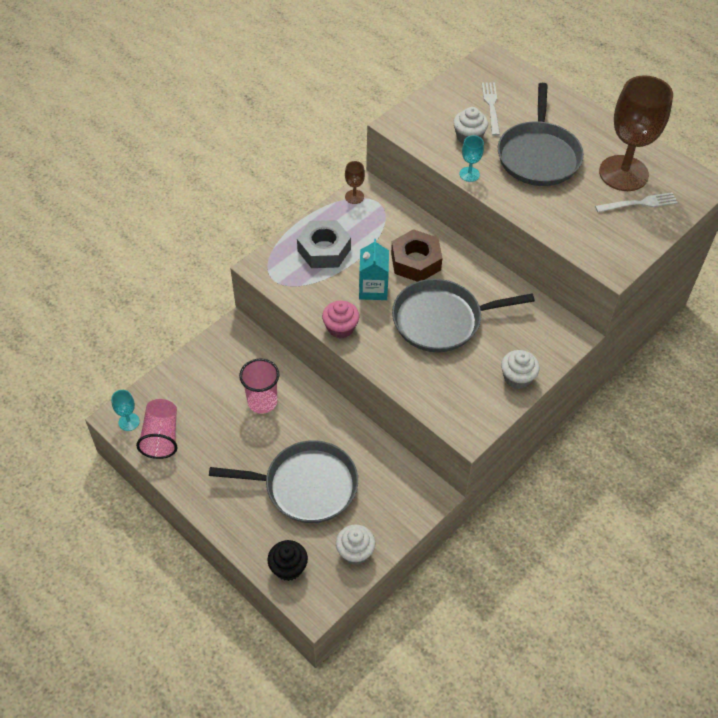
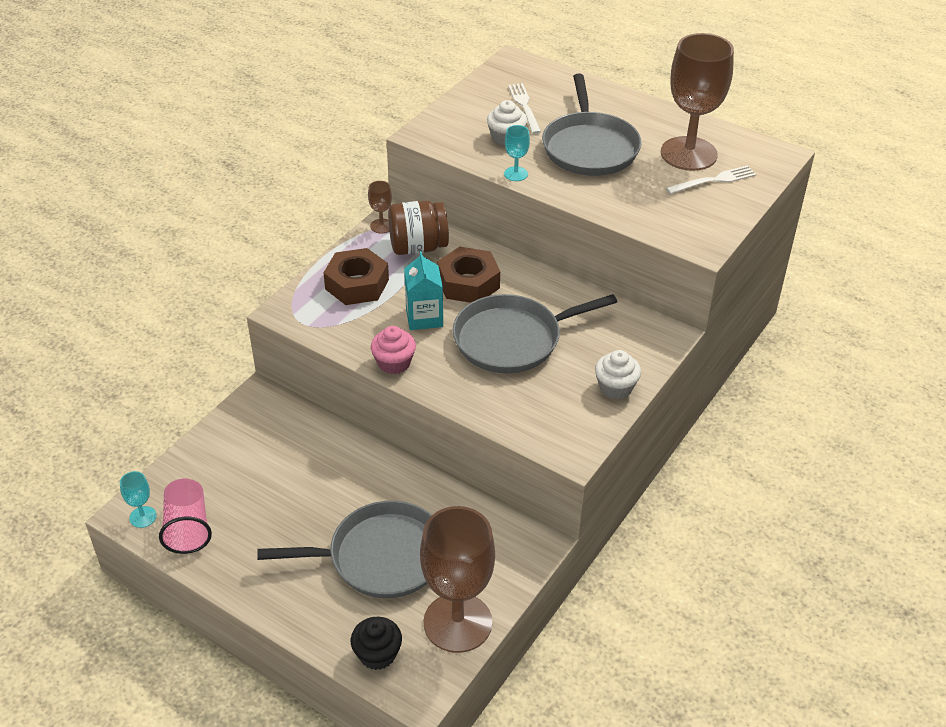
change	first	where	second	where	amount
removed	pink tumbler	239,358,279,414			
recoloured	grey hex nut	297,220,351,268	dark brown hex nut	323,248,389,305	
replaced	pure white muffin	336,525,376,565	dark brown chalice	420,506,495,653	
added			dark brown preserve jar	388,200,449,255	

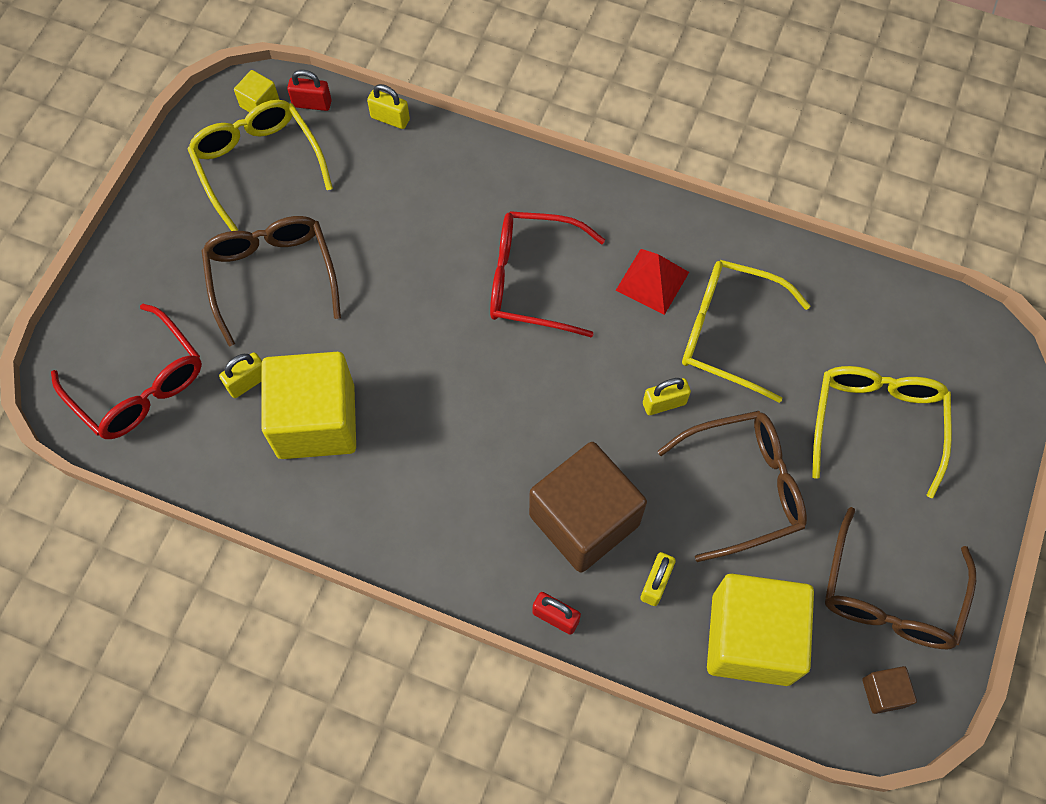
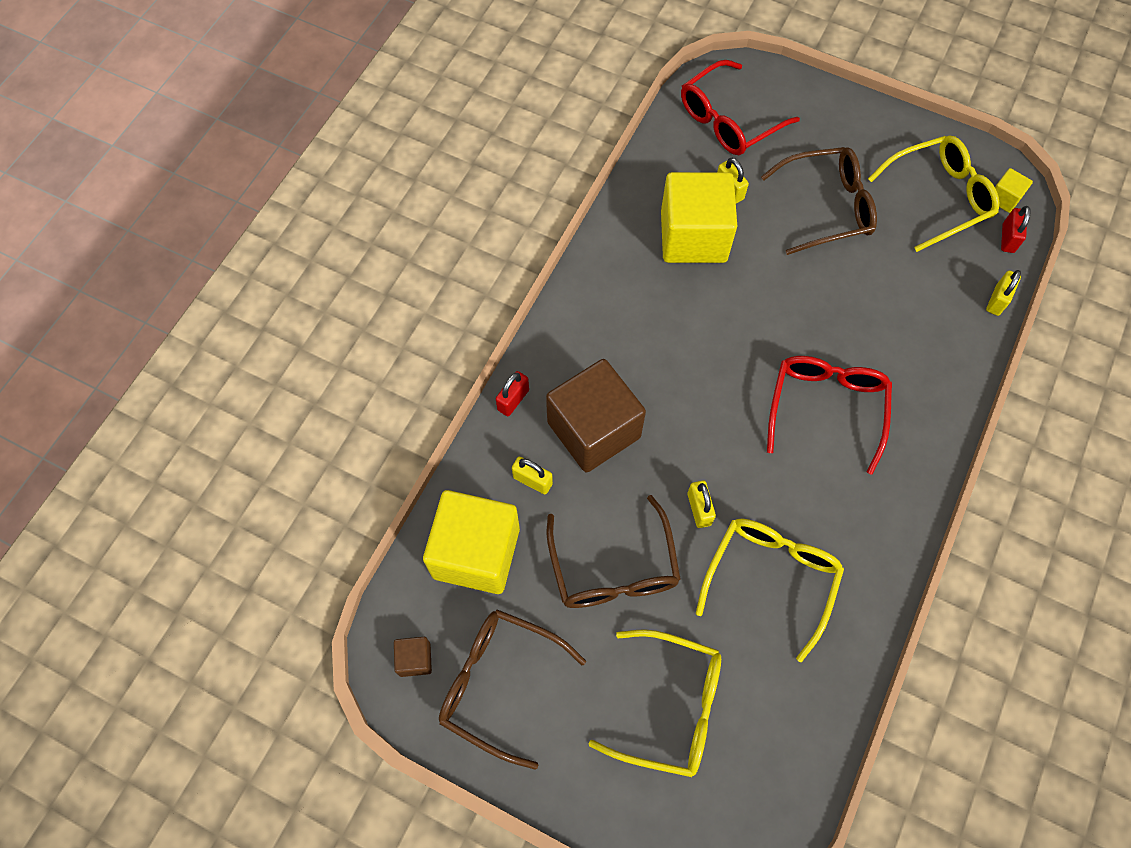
change	first	where	second	where	amount
removed	red solid pyramid	615,249,689,315			

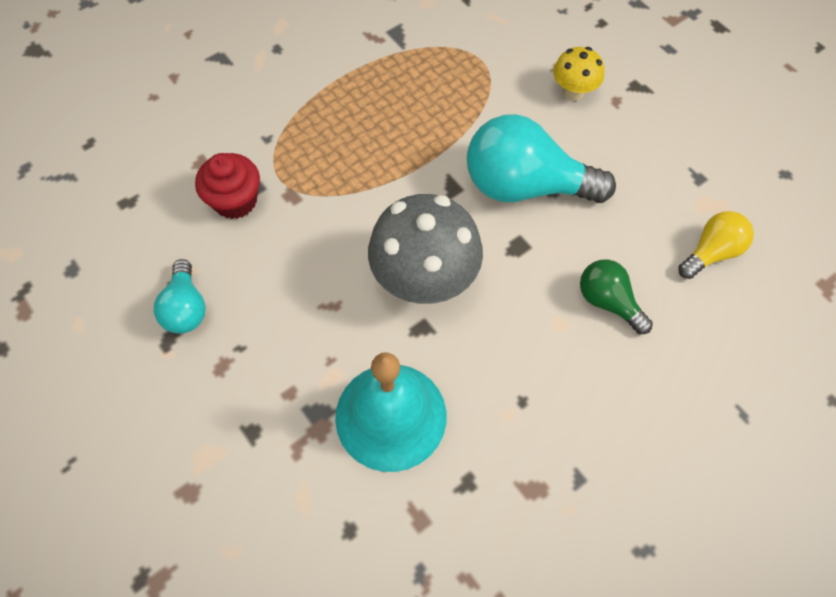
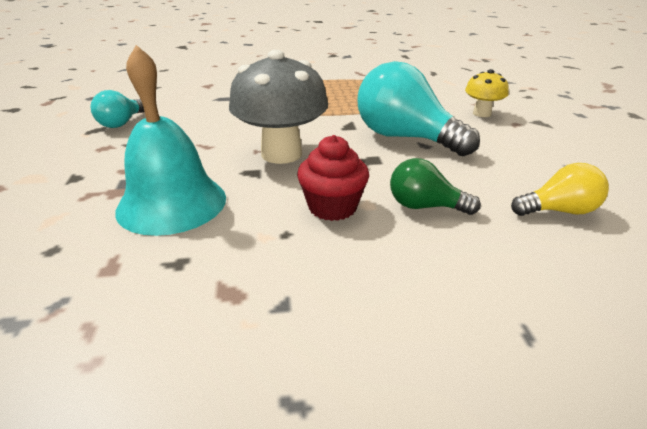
change	first	where	second	where	amount
moved	red muffin	195,153,260,219		297,135,369,221	
turned	emerald lightbulb	580,259,653,334		390,158,481,215	60 degrees counterclockwise

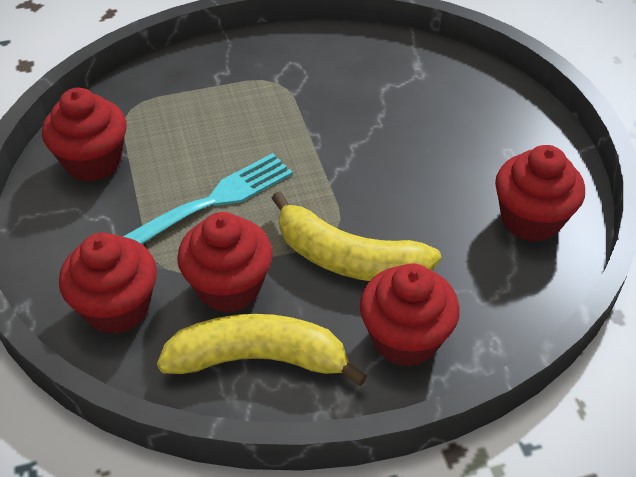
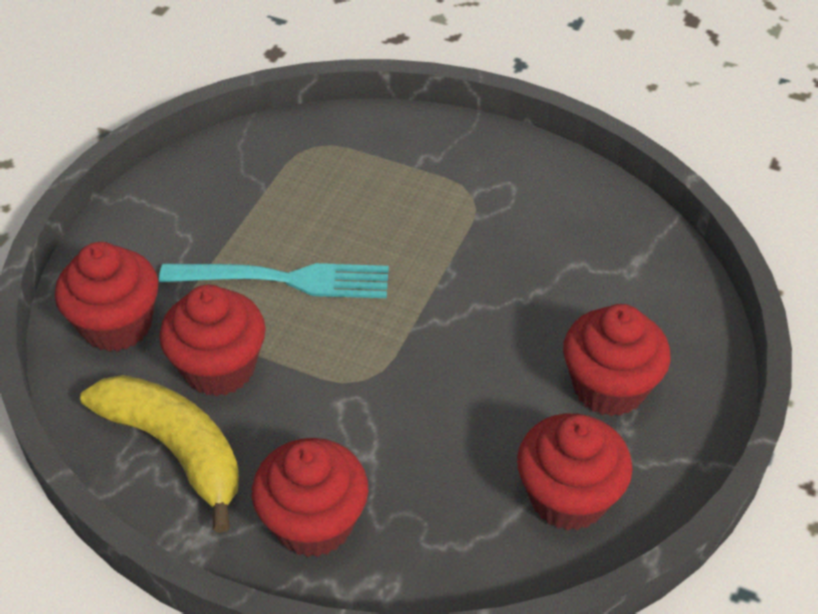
change	first	where	second	where	amount
moved	red muffin	42,88,127,182		563,304,670,416	
removed	golden banana fruit	272,191,441,281			

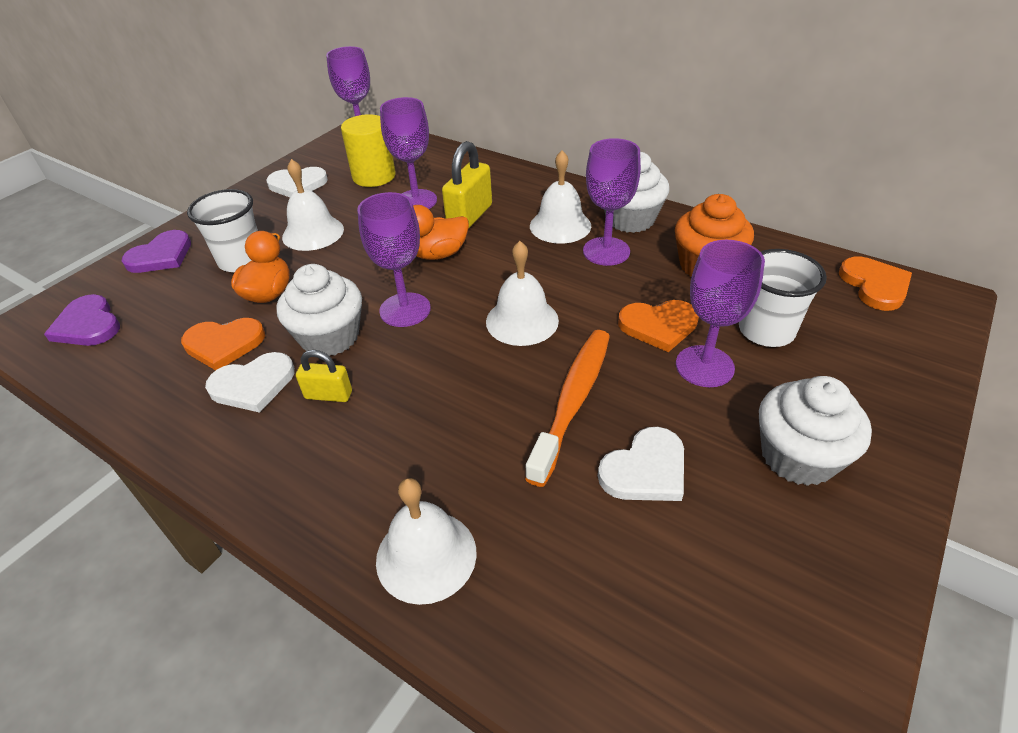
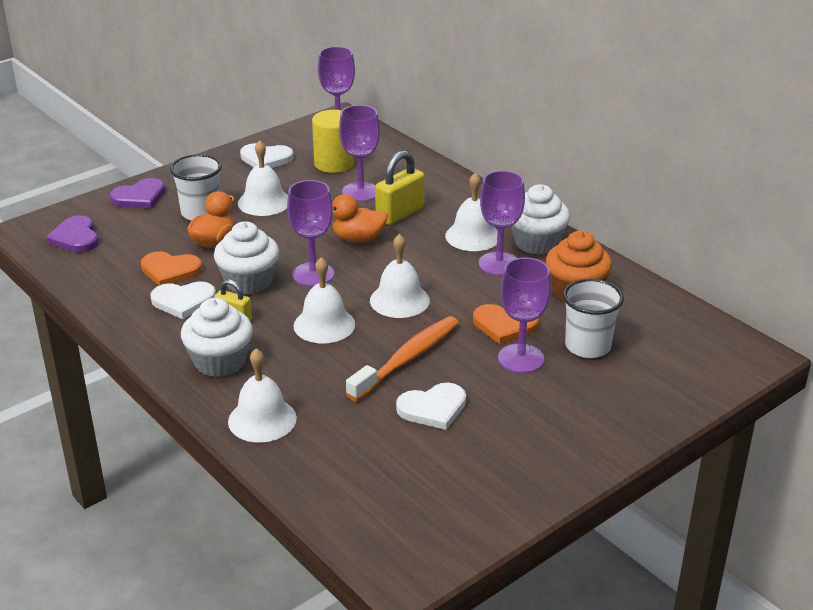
change	first	where	second	where	amount
moved	pure white muffin	759,376,872,486		181,298,253,377	
removed	orange heart shape	839,256,912,311			
added			pure white bell	293,257,355,344	

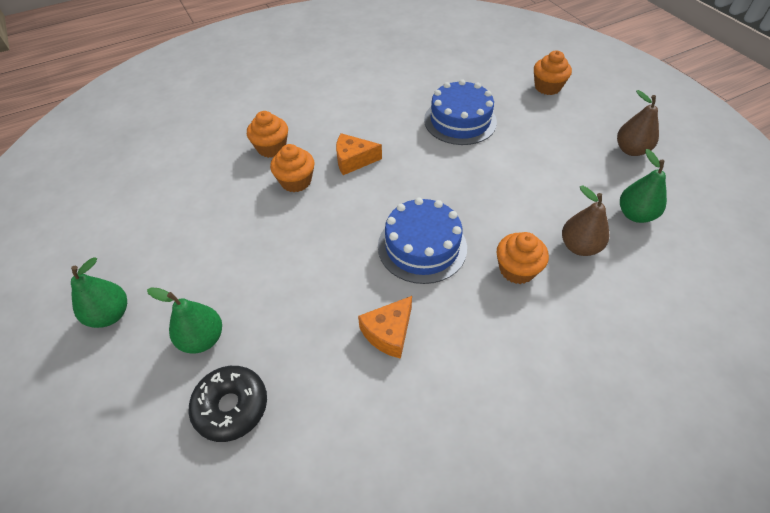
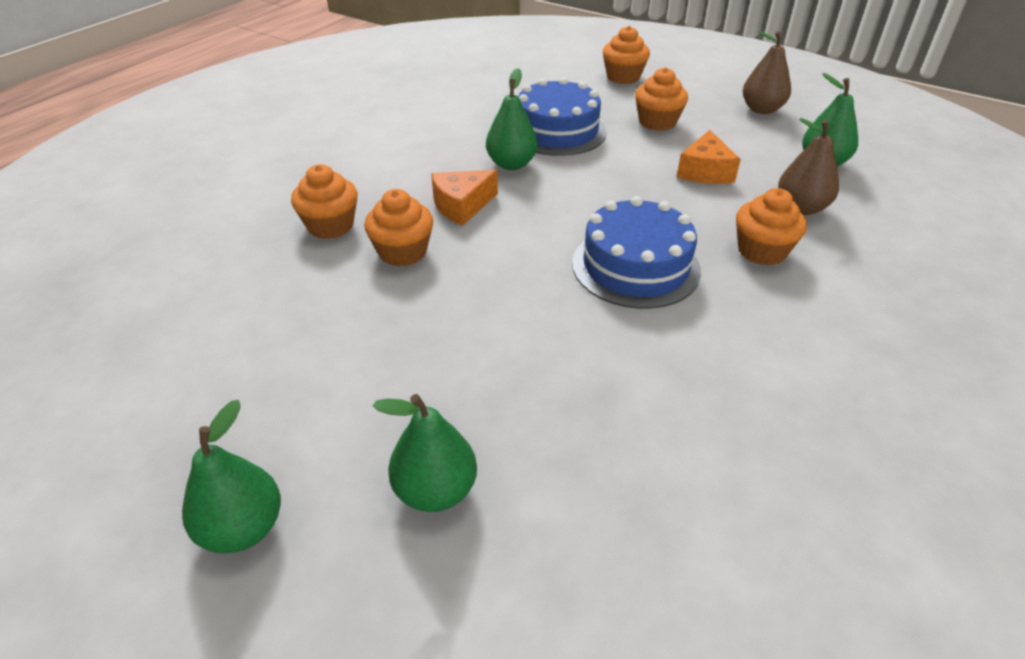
change	first	where	second	where	amount
removed	ebony donut	189,366,267,442			
moved	orange cheese	358,296,412,359		677,130,741,184	
added			emerald pear	486,68,538,170	
added			orange muffin	635,67,688,131	

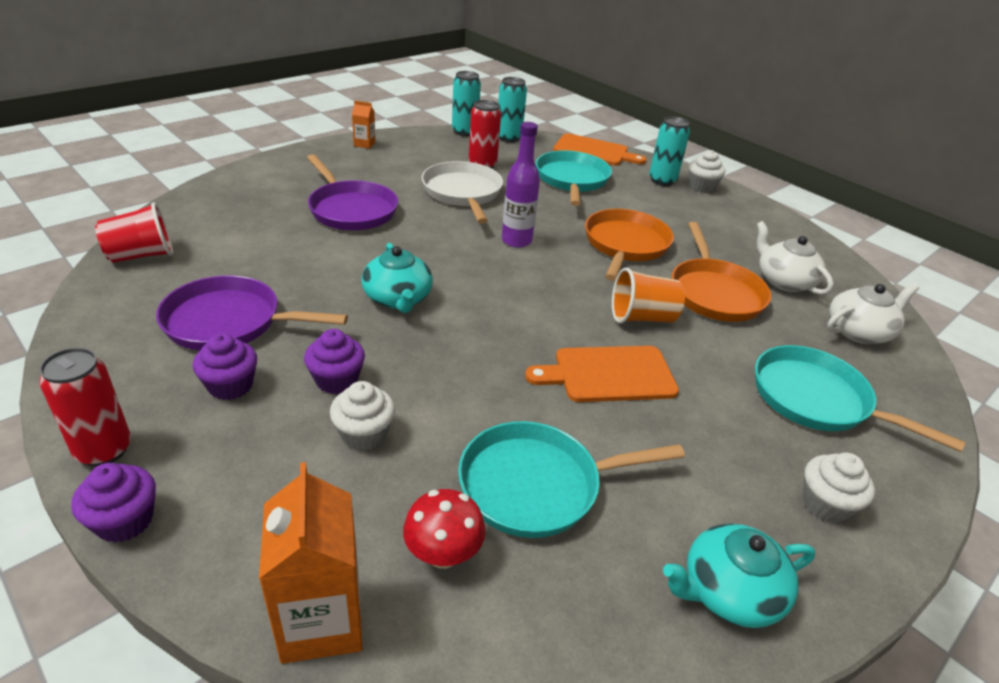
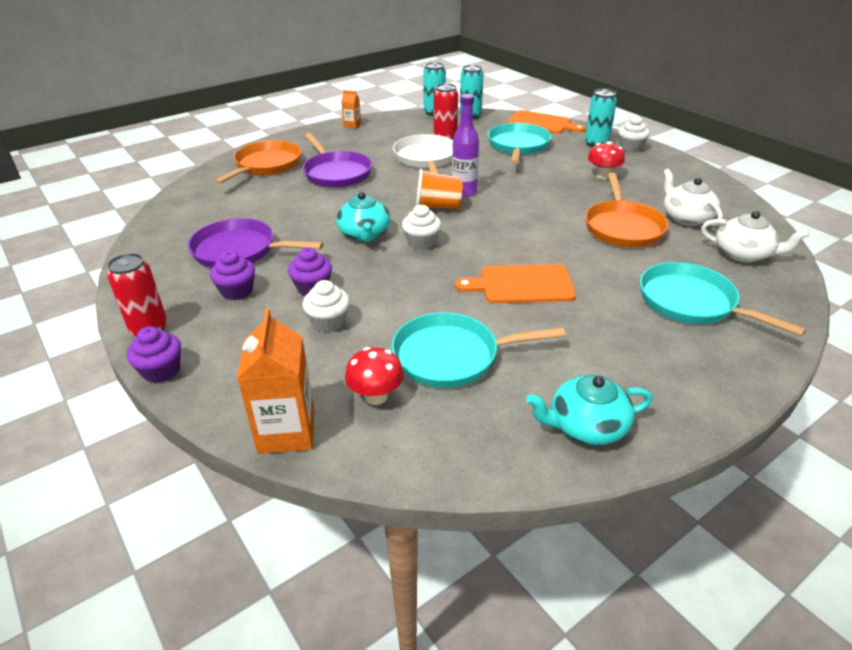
change	first	where	second	where	amount
removed	red tumbler	95,202,173,263			
moved	orange frying pan	585,209,674,281		214,140,301,184	
moved	orange tumbler	612,267,685,324		416,169,463,209	
moved	pure white muffin	802,452,875,523		402,205,441,250	
turned	pure white china teapot	827,283,919,344		701,211,809,263	45 degrees clockwise
added			red mushroom	588,141,625,179	

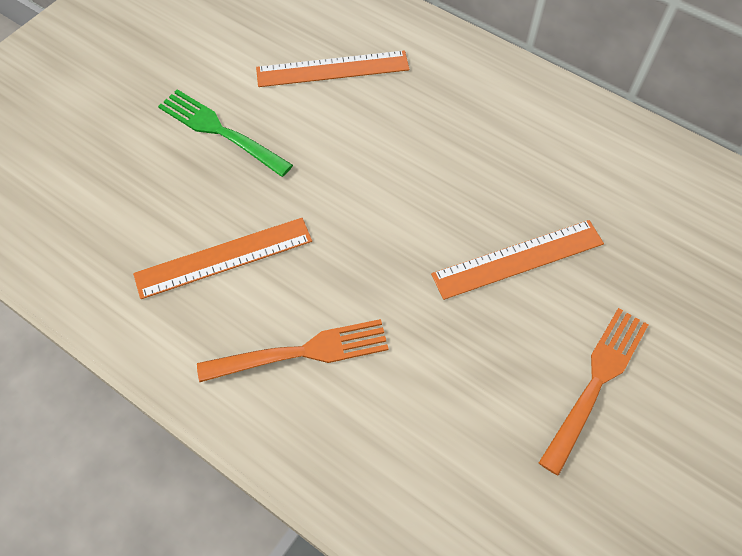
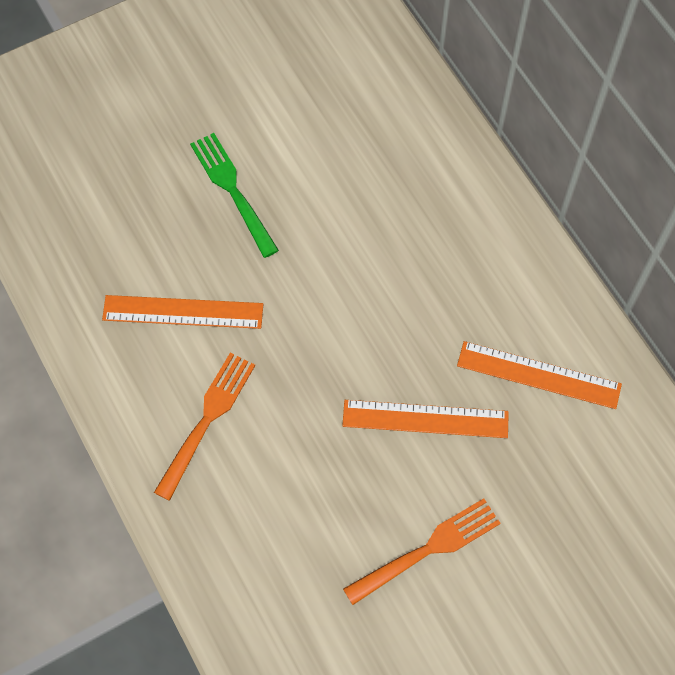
change	first	where	second	where	amount
turned	orange dinner fork	197,319,389,382		154,353,255,501	75 degrees counterclockwise
moved	orange straightedge	256,50,409,87		457,341,622,409	

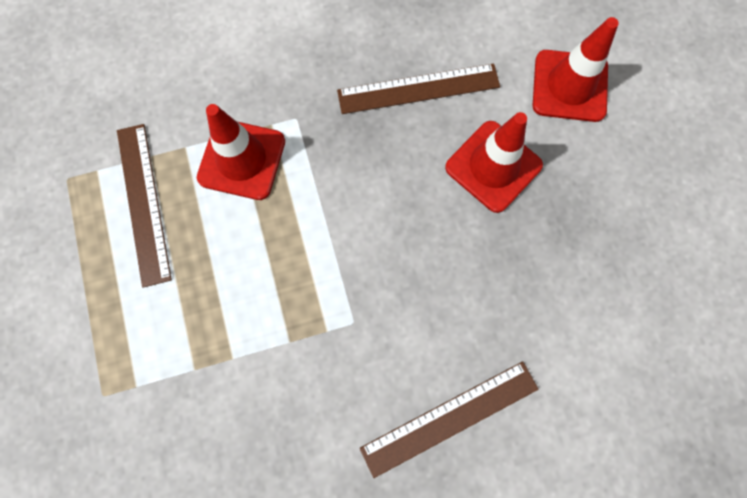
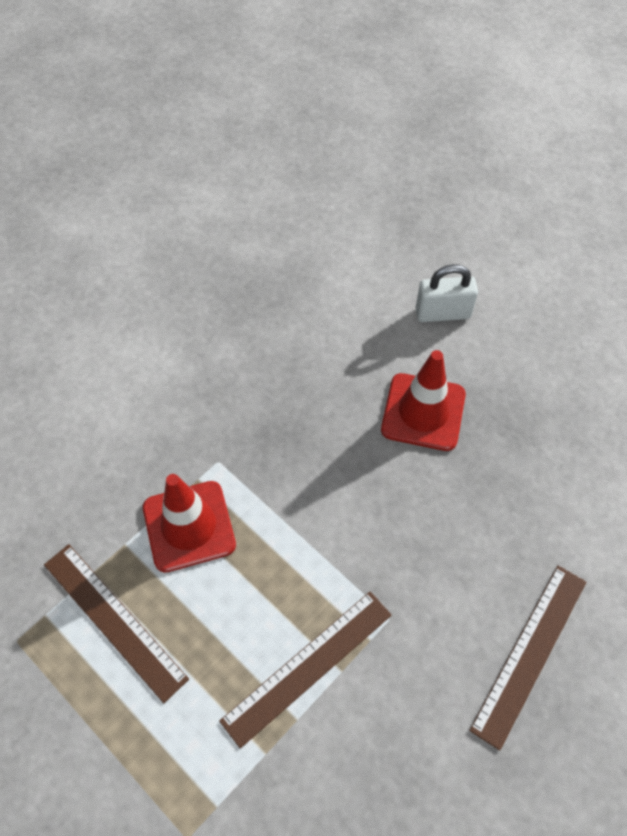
change	first	where	second	where	amount
moved	dark brown straightedge	337,64,500,114		219,591,392,748	
replaced	red safety cone	533,17,619,122	pure white lock	415,264,478,322	

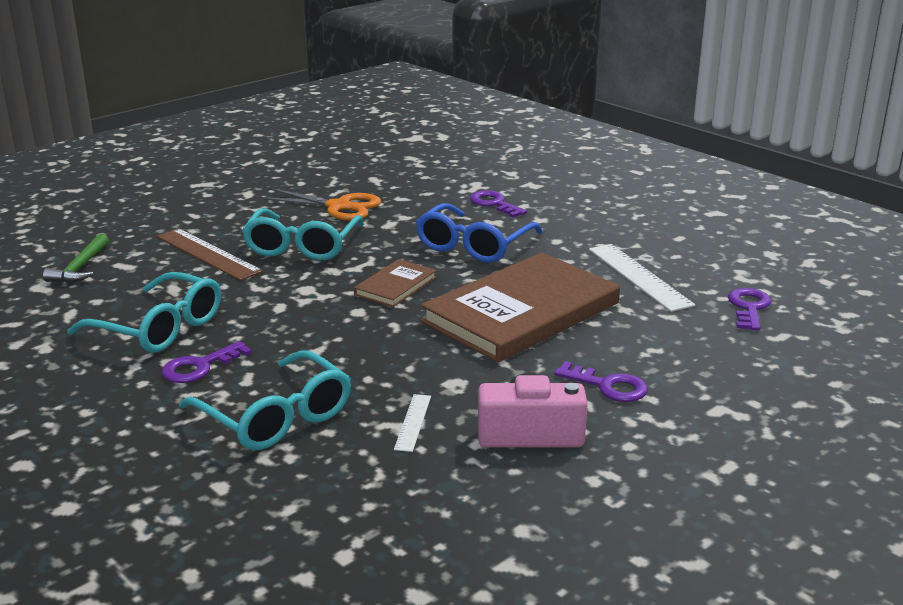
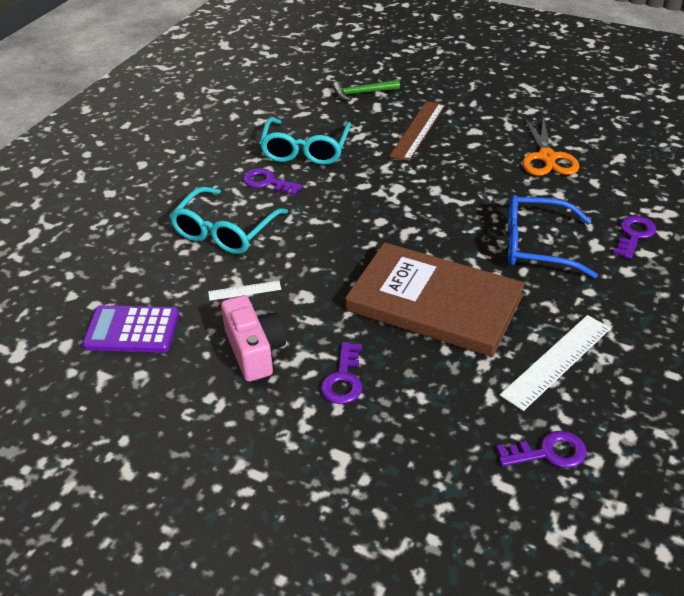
change	first	where	second	where	amount
removed	teal eyeglasses	242,208,364,260			
removed	dark brown hardback	354,259,437,307			
added			royal purple calculator	82,305,179,352	

